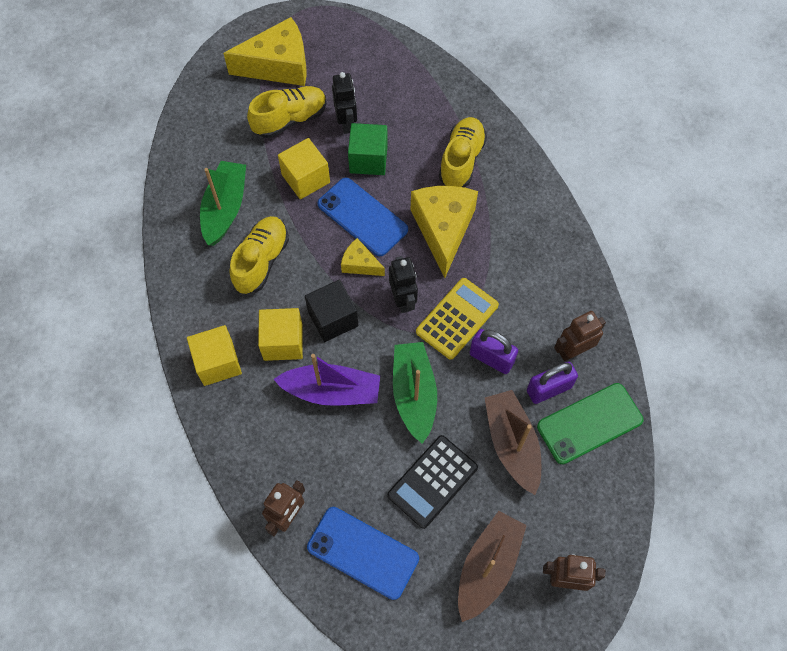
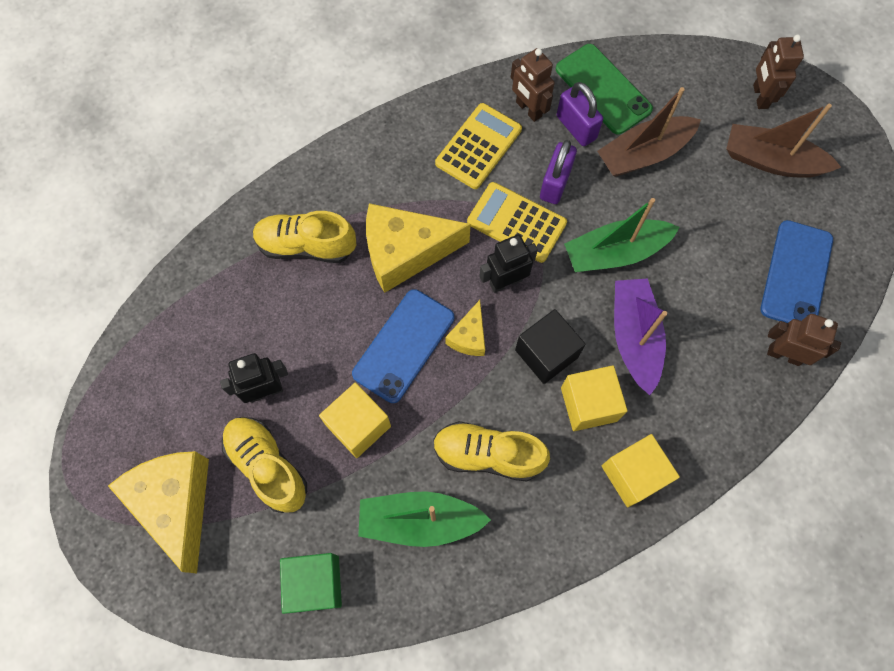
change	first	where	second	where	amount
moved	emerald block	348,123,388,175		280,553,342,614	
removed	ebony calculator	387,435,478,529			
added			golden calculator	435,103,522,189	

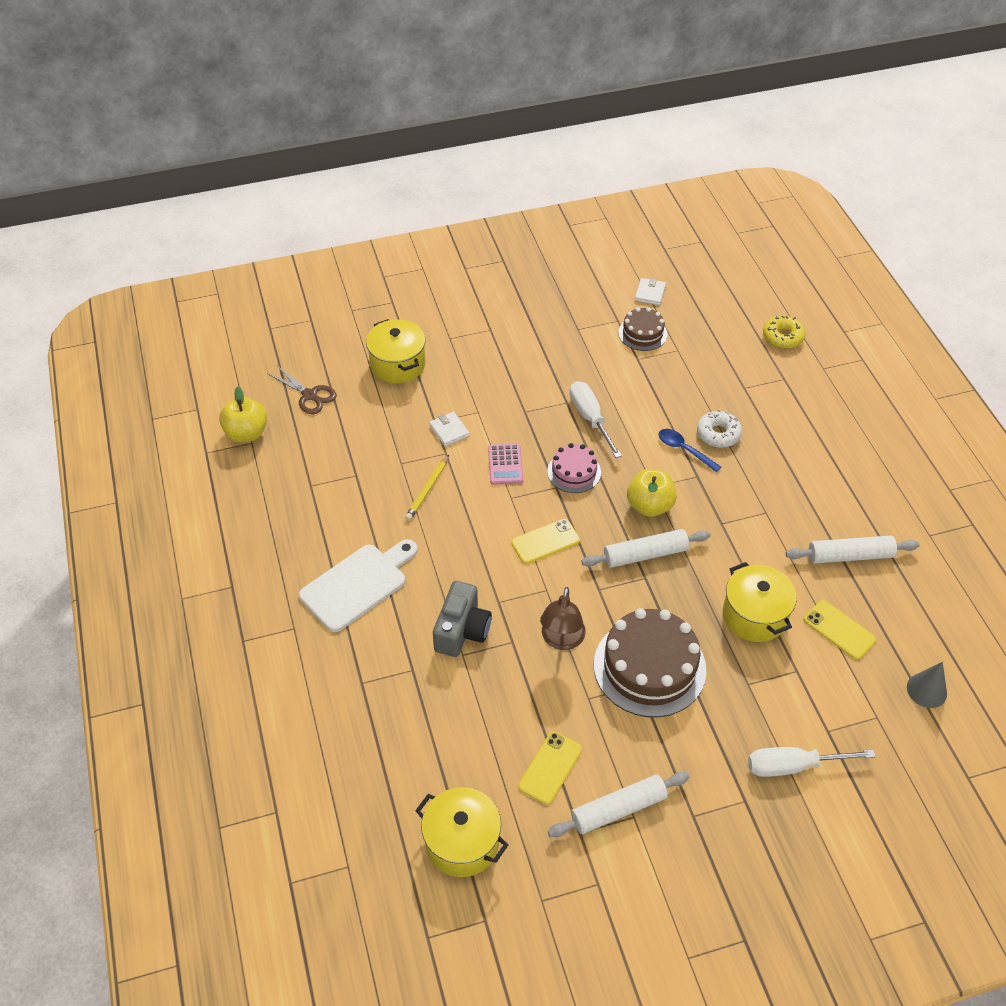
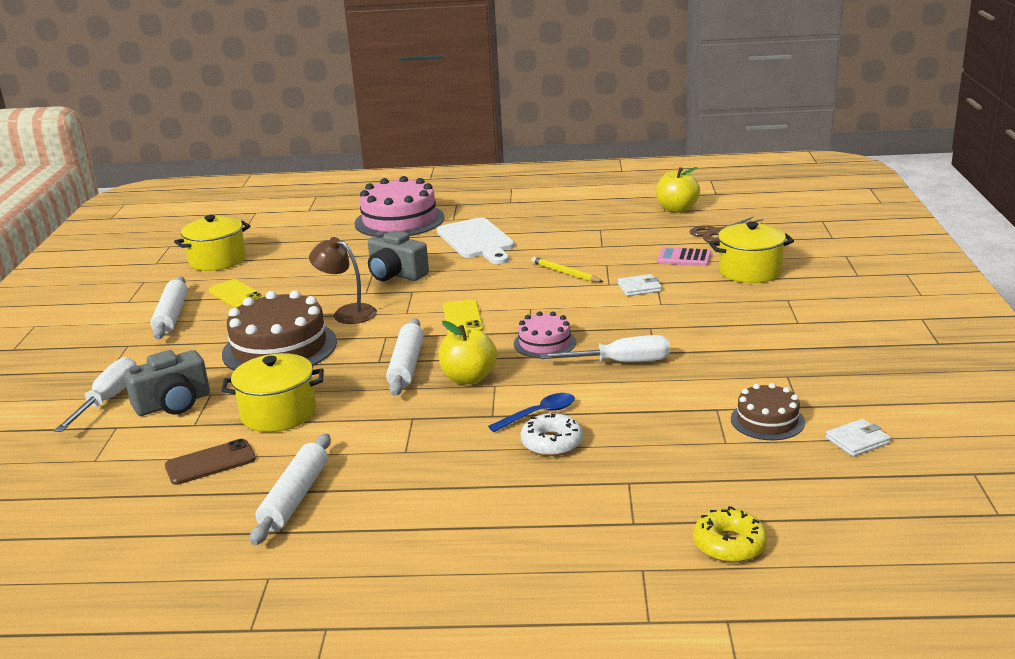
change	first	where	second	where	amount
moved	pink calculator	488,443,523,485		657,247,711,266	
turned	pure white card wallet	635,278,666,305		826,419,891,457	60 degrees counterclockwise
recoloured	golden smartphone	804,600,876,660	dark brown smartphone	165,439,256,485	
removed	grey cone shape	907,662,947,708			
added			grey photo camera	124,350,210,416	
added			pink layer cake	354,176,444,237	

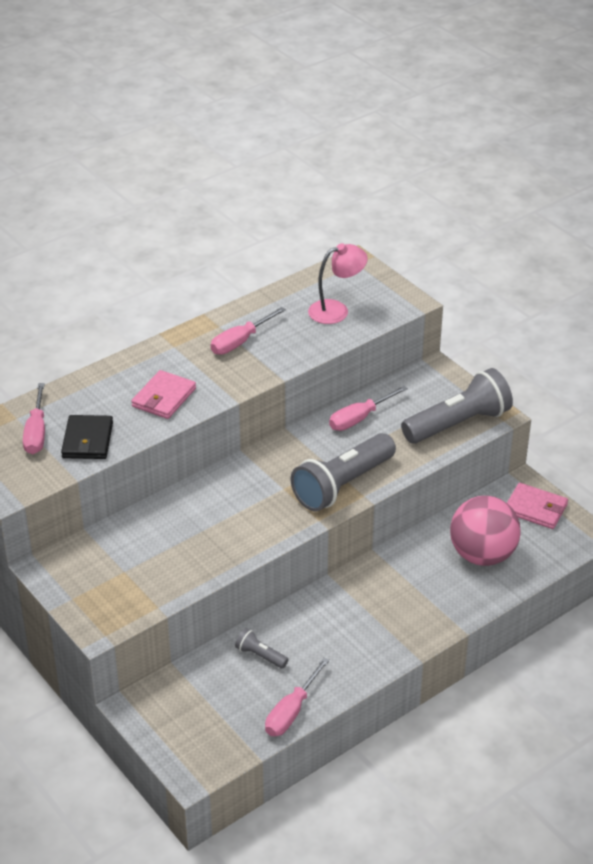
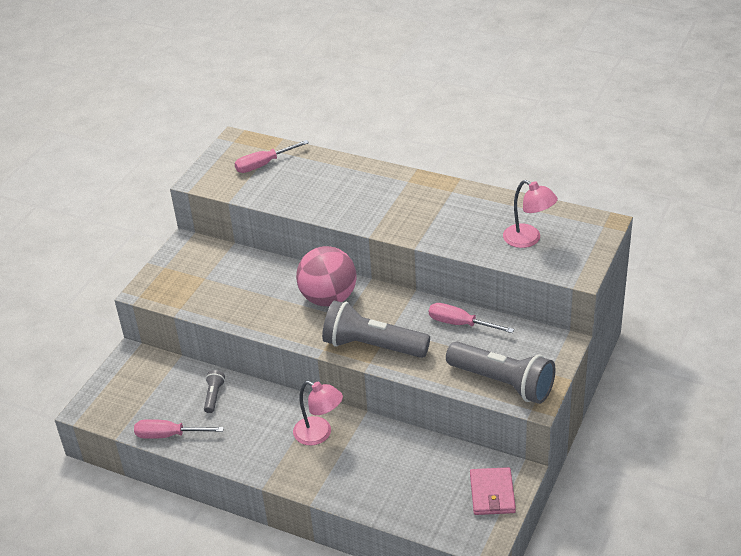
change	first	where	second	where	amount
removed	ebony card wallet	61,415,113,459			
removed	pink card wallet	131,370,196,419			
removed	pink screwdriver	210,307,286,355			
moved	pink sphere	450,496,521,566		296,246,357,306	
added			pink reading lamp	293,381,343,446	

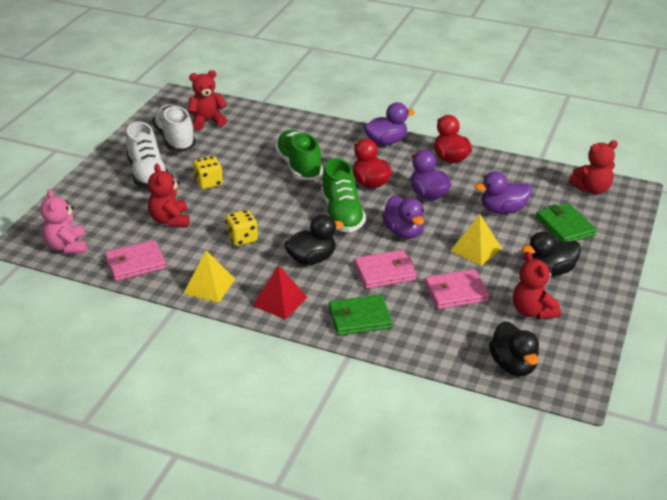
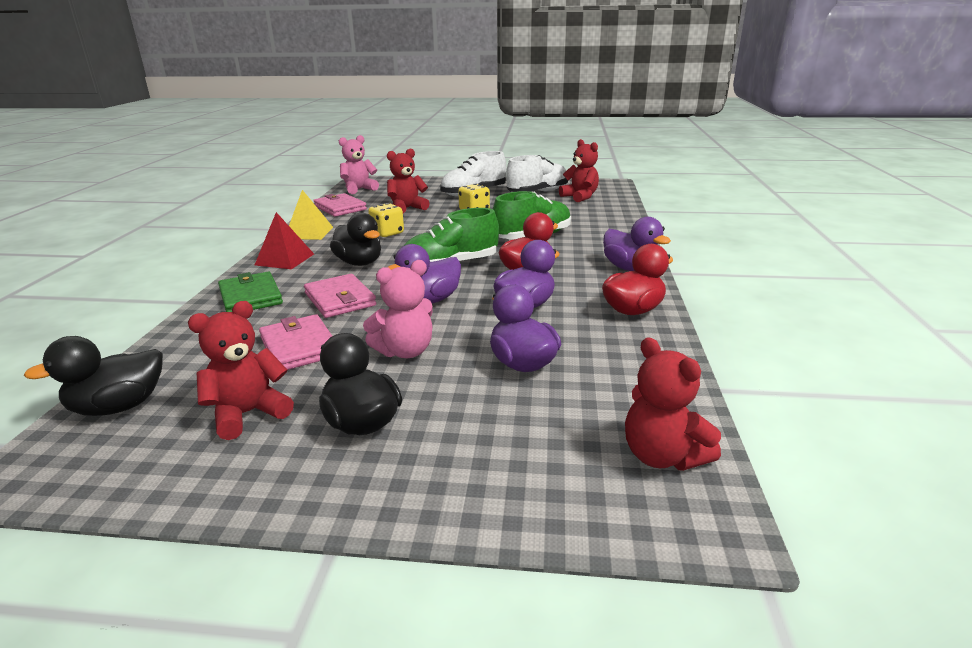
change	first	where	second	where	amount
replaced	golden solid pyramid	450,215,502,266	pink stuffed bear	363,260,433,358	
removed	emerald card wallet	536,203,597,242			

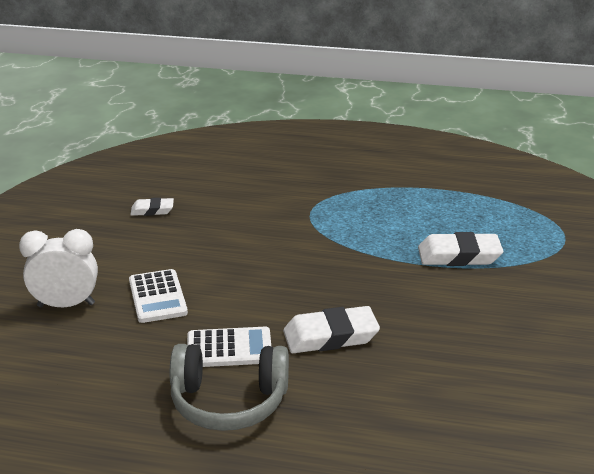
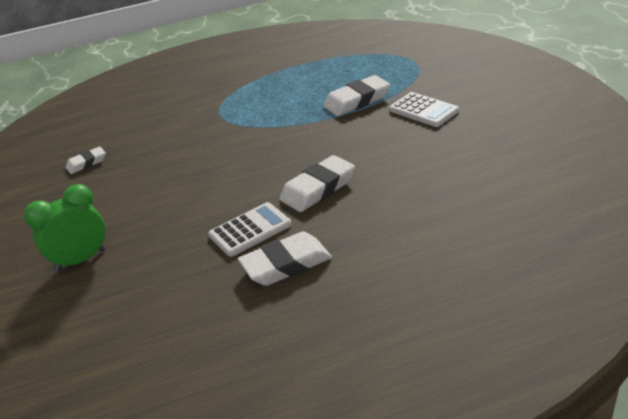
change	first	where	second	where	amount
recoloured	pure white bedside clock	19,229,98,307	emerald bedside clock	24,184,106,272	
moved	pure white calculator	129,269,188,323		389,92,459,127	
replaced	grey over-ear headphones	170,344,289,431	pure white eraser	238,232,332,286	

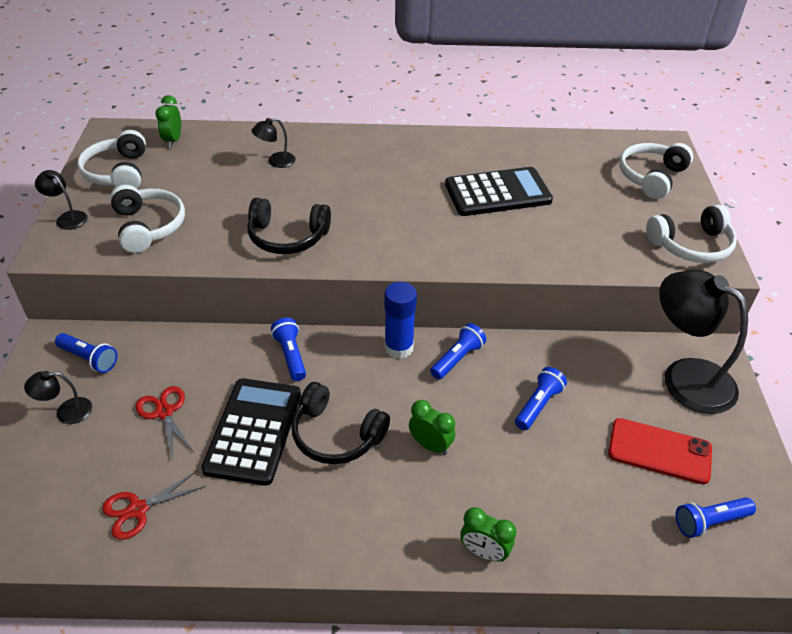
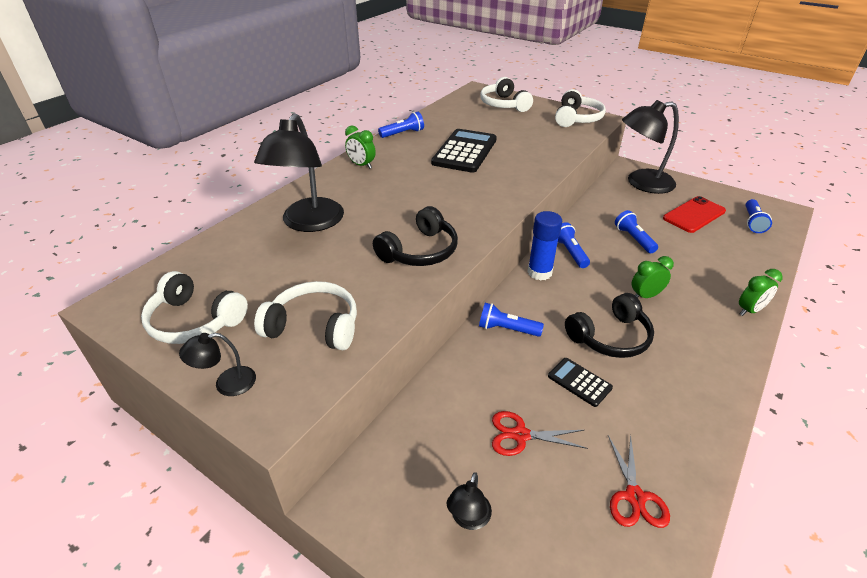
change	first	where	second	where	amount
moved	blue pocket torch	55,333,118,373		378,112,424,138	
moved	emerald bedside clock	155,95,181,148		345,125,376,169	
resized	ebony calculator	201,378,301,486		548,358,613,407	x0.51
resized	ebony reading lamp	252,118,296,168		254,113,344,232	x2.22

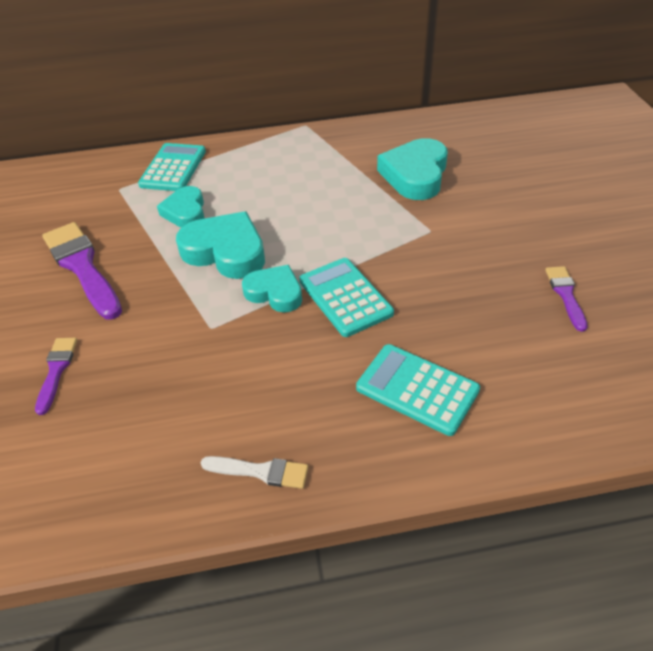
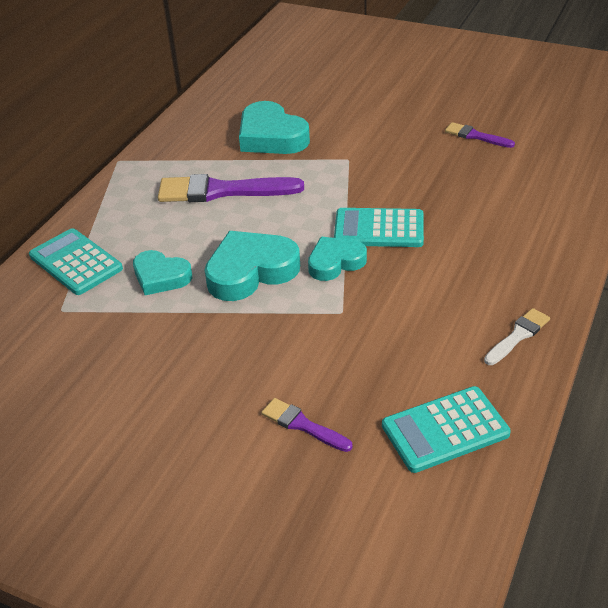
change	first	where	second	where	amount
moved	royal purple paintbrush	42,222,122,320		158,174,304,202	
moved	teal calculator	356,344,480,436		382,386,511,473	

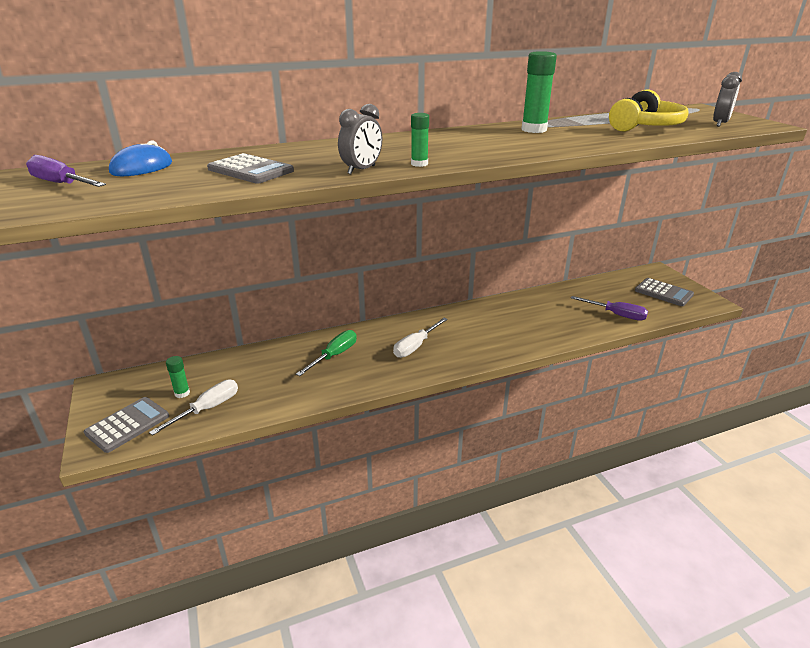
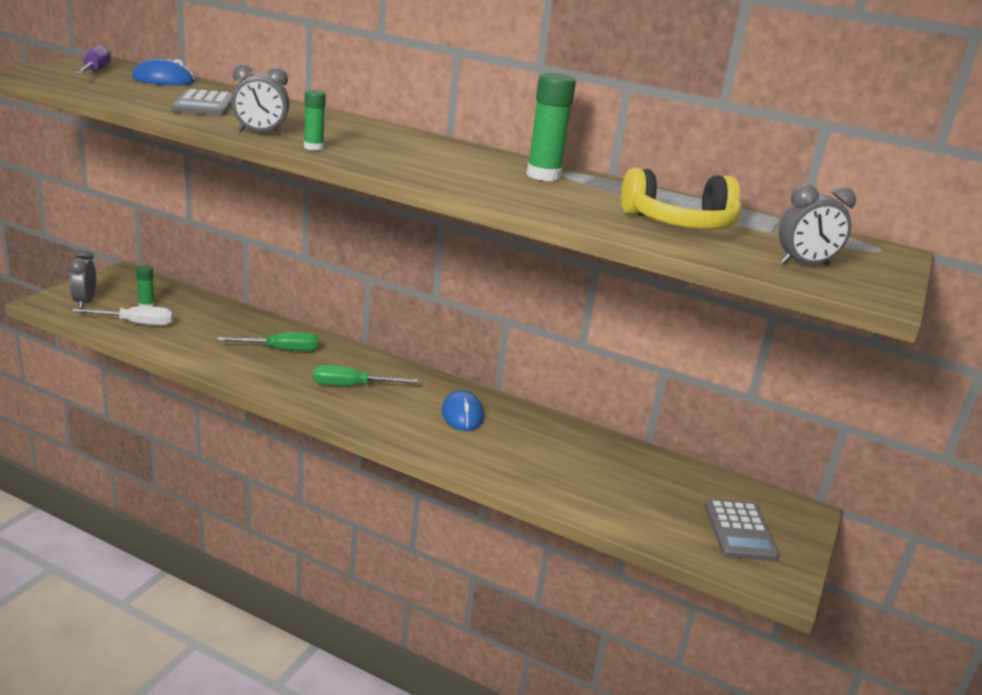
change	first	where	second	where	amount
replaced	grey calculator	84,397,169,453	grey bedside clock	69,249,96,309	
recoloured	pure white screwdriver	393,318,448,358	emerald screwdriver	313,365,418,386	
removed	royal purple screwdriver	571,296,648,321			
added			blue PC mouse	442,390,484,431	

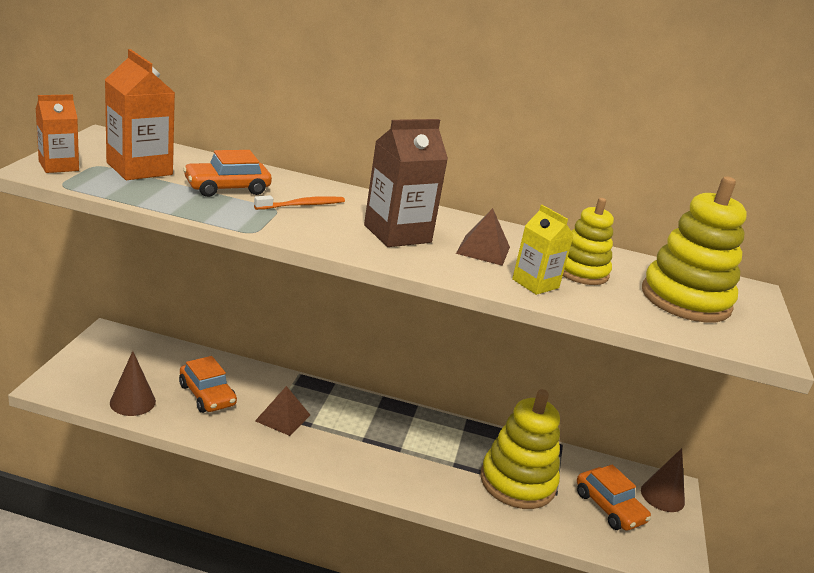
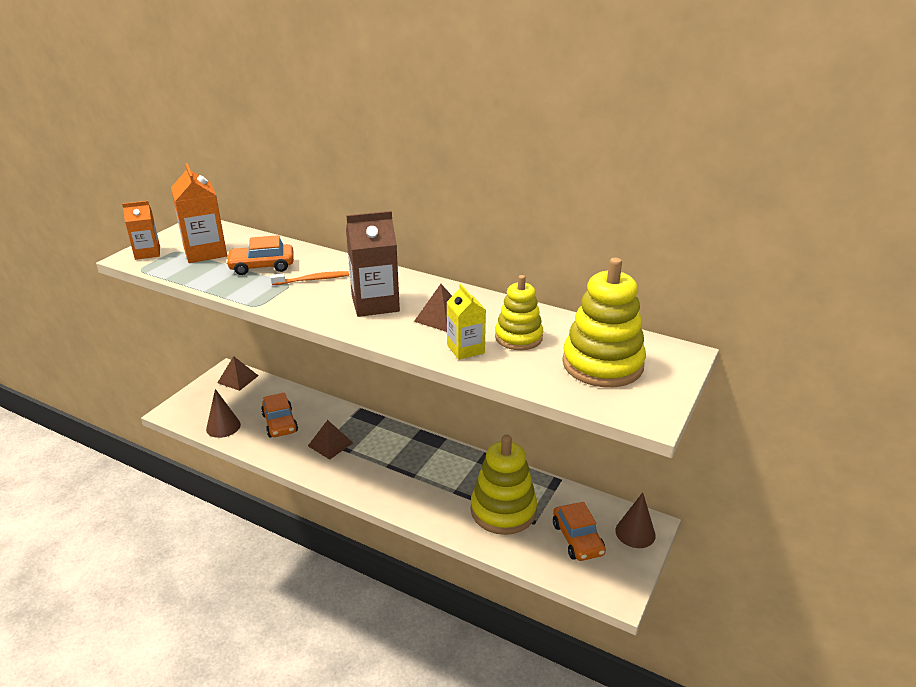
change	first	where	second	where	amount
added			dark brown solid pyramid	217,356,258,391	

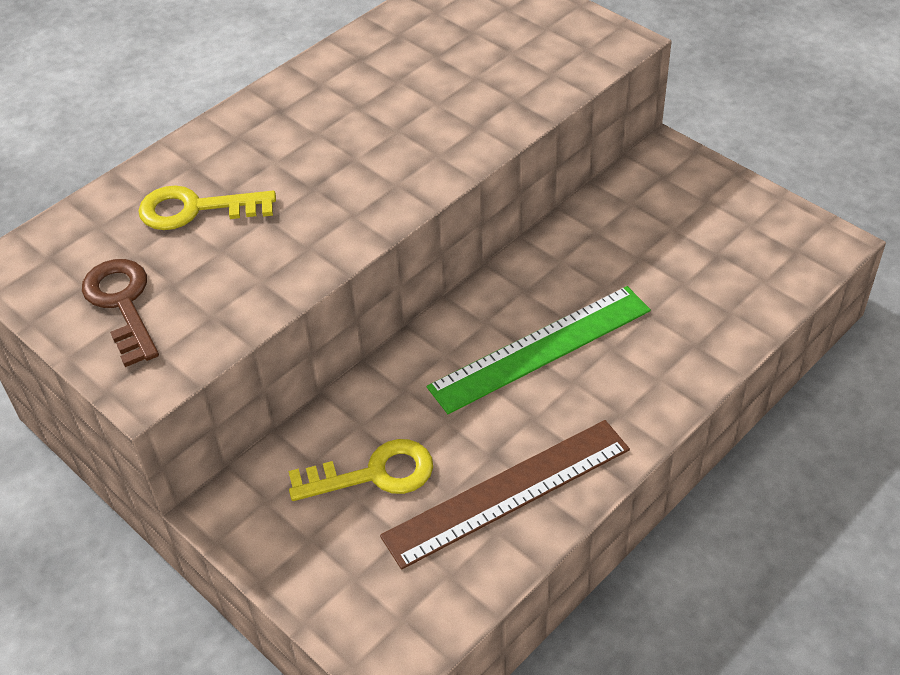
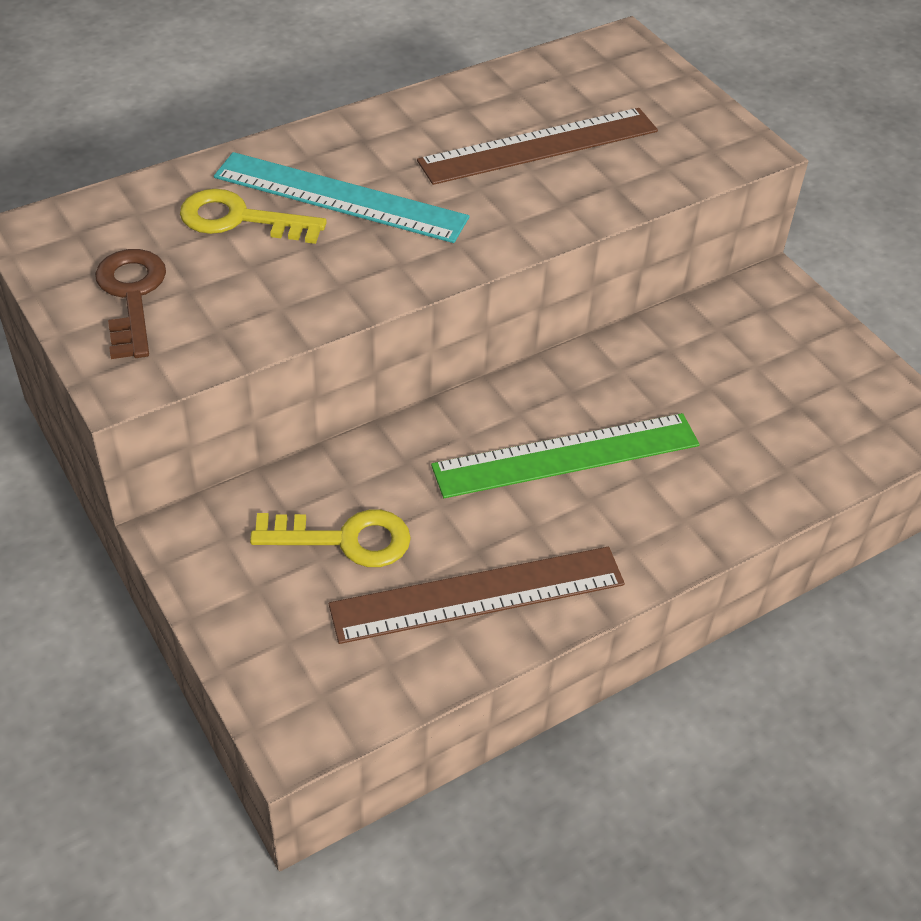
change	first	where	second	where	amount
added			teal straightedge	214,152,469,243	
added			dark brown straightedge	417,108,658,185	

